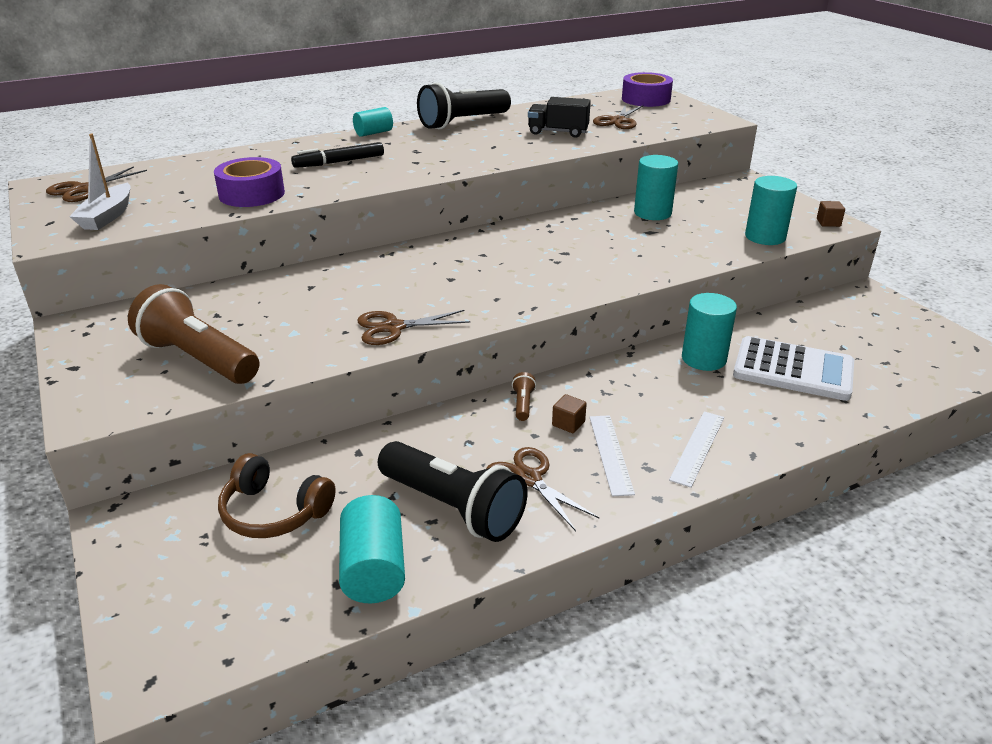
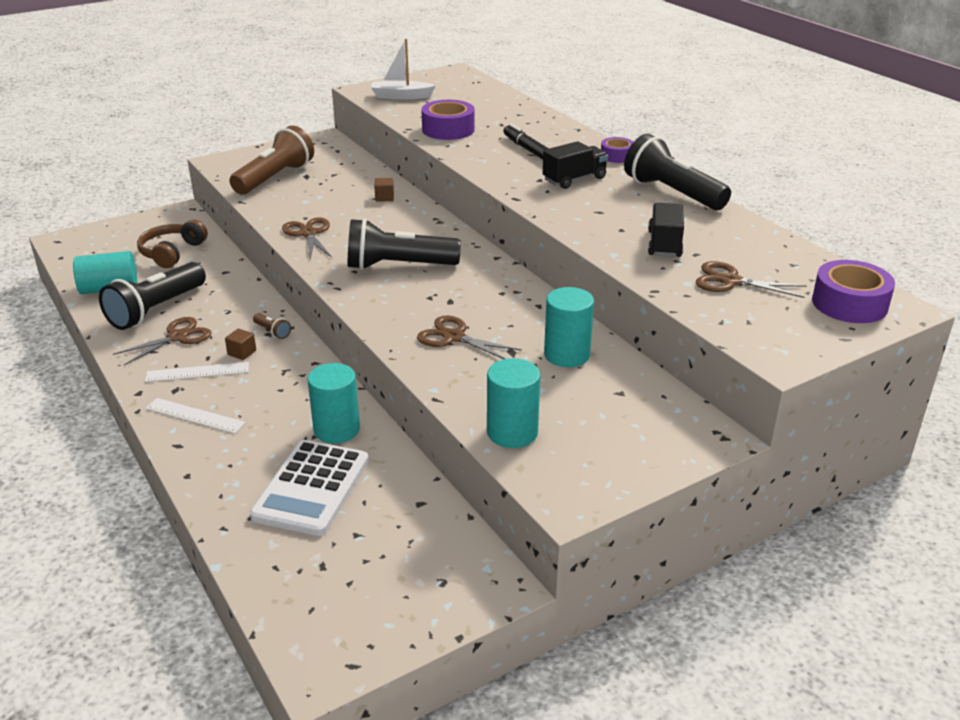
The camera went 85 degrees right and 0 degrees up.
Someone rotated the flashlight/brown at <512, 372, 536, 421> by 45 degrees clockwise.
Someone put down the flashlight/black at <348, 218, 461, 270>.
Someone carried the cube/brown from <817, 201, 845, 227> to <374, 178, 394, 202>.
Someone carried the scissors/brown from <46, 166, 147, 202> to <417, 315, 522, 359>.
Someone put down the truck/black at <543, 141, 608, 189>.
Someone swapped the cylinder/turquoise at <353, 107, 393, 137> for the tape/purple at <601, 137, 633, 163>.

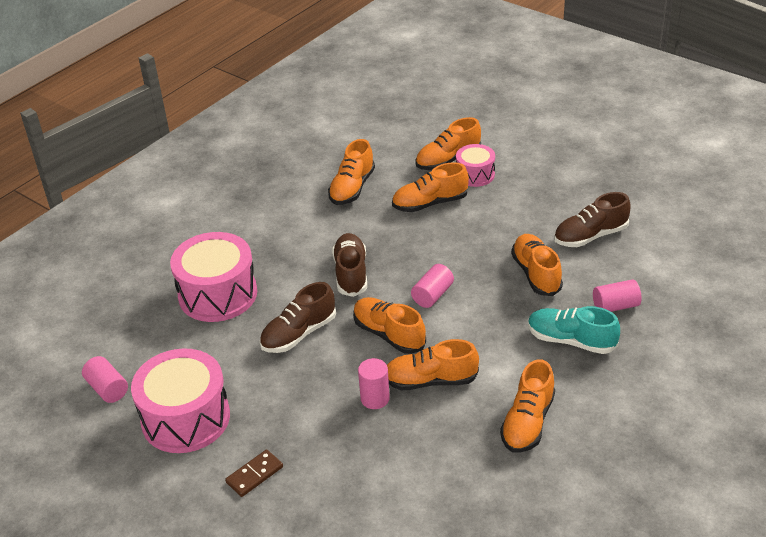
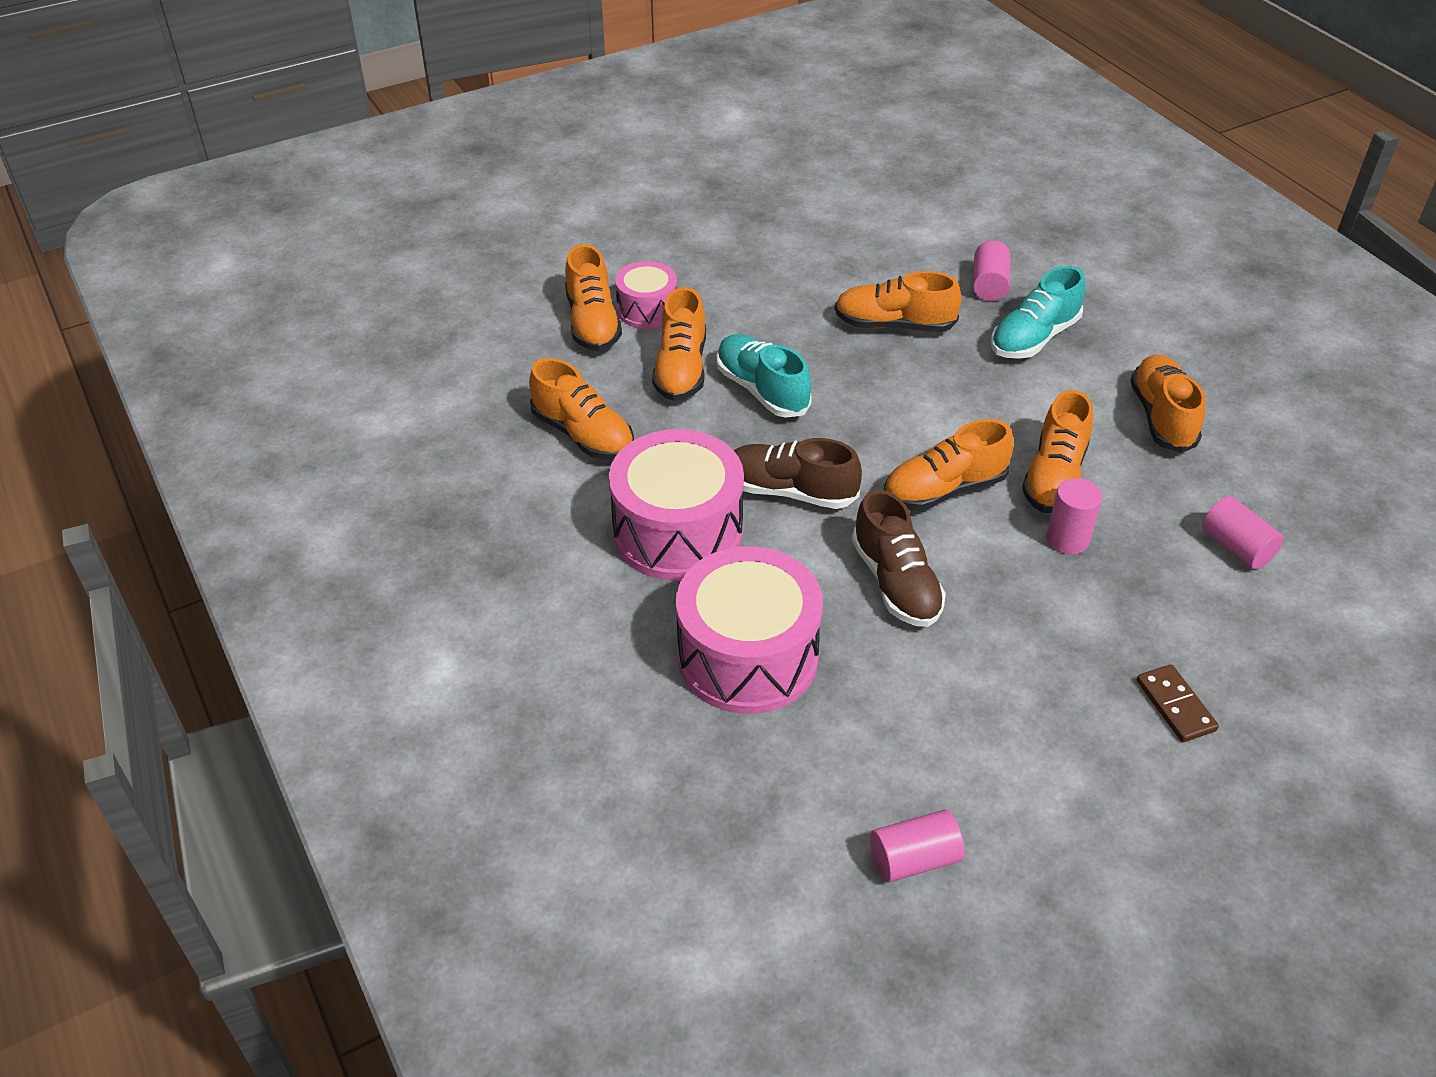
The camera went 70 degrees left and 5 degrees up.
Someone carried the drum/pink from <131, 348, 230, 453> to <609, 429, 744, 581>.
Someone put down the shoe/turquoise at <717, 334, 812, 418>.
Someone rotated the shoe/orange at <500, 359, 555, 453> by 135 degrees counterclockwise.
Someone carried the cylinder/pink from <411, 264, 454, 308> to <1202, 496, 1284, 569>.
Someone took away the shoe/brown at <554, 192, 631, 247>.

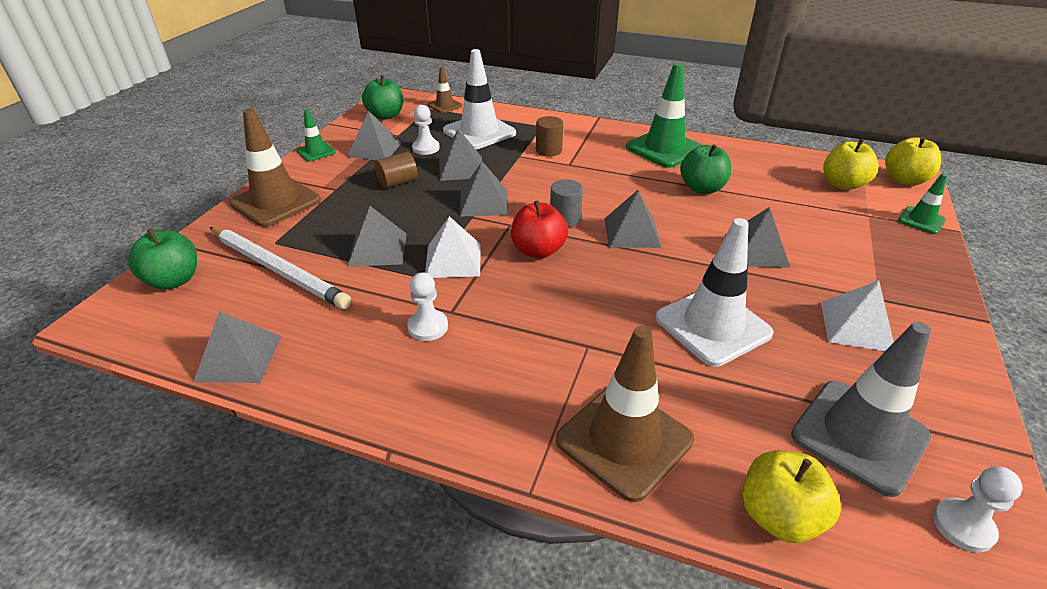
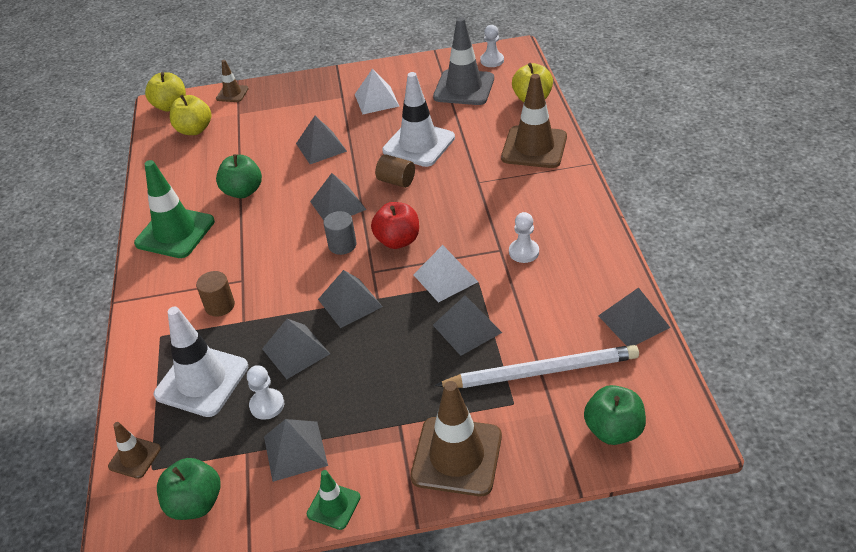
The camera went 115 degrees left and 5 degrees up.
Someone repainted the traffic cone/green at <898, 174, 947, 234>, which became the traffic cone/brown at <216, 60, 249, 102>.
Someone carried the cylinder/brown from <375, 152, 418, 188> to <375, 154, 415, 188>.
Someone rotated the pencil/white at <210, 227, 352, 309> by 75 degrees clockwise.

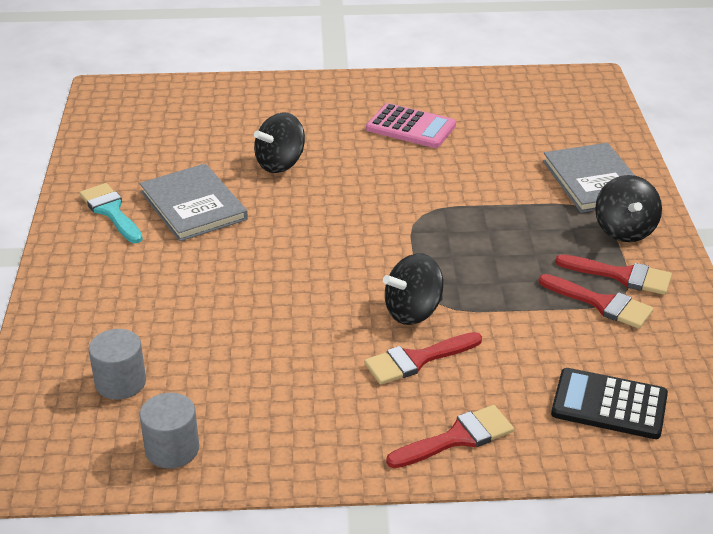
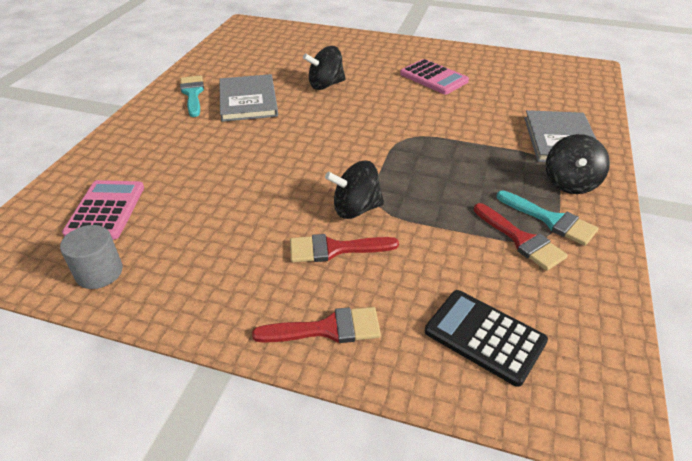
The camera went 20 degrees right and 5 degrees up.
Someone swapped the cylinder/grey at <88, 329, 146, 400> for the calculator/pink at <62, 180, 144, 240>.
Someone repainted the brush/red at <555, 254, 672, 295>, which became the brush/turquoise at <496, 190, 598, 246>.

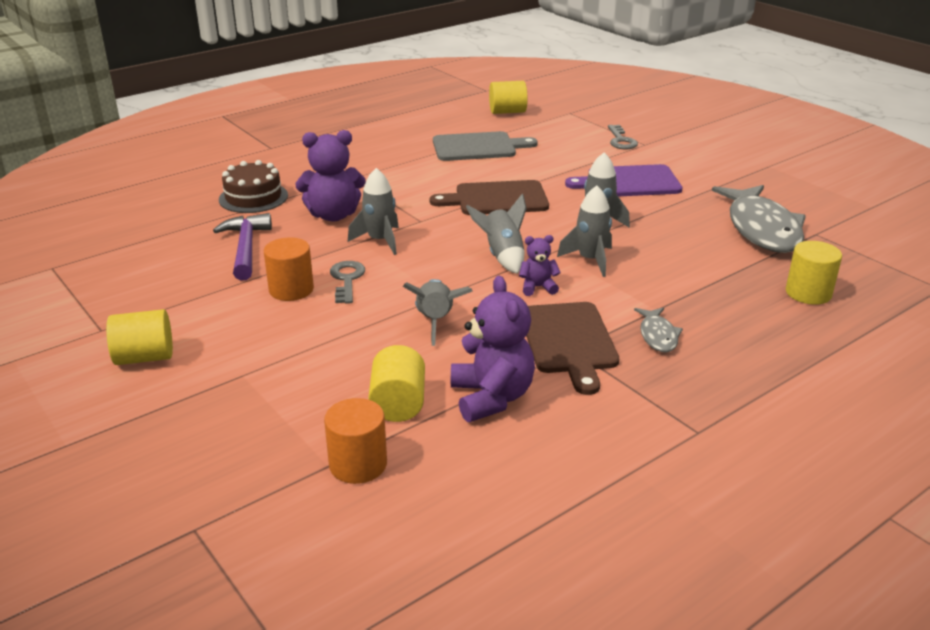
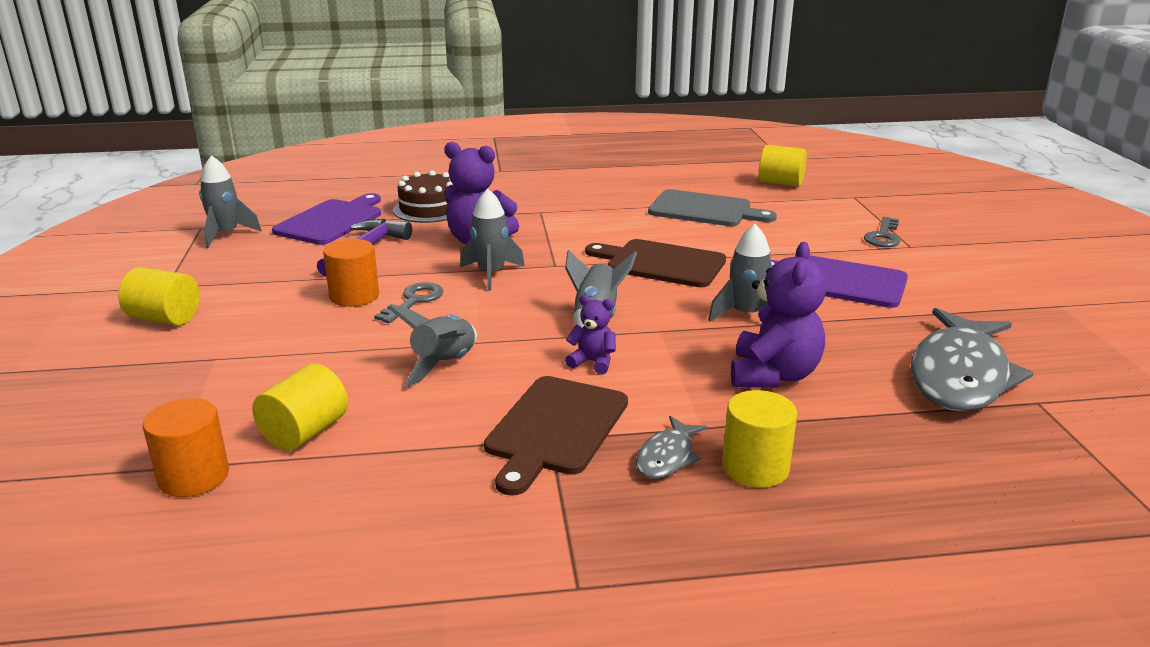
The camera went 30 degrees right and 5 degrees down.
Someone carried the rocket/grey from <557, 185, 612, 277> to <199, 155, 262, 248>.
Someone put down the cutting board/purple at <272, 193, 381, 245>.
Someone carried the cylinder/yellow from <786, 241, 842, 305> to <722, 390, 797, 488>.
Someone carried the teddy bear/purple from <451, 276, 535, 422> to <731, 242, 827, 388>.

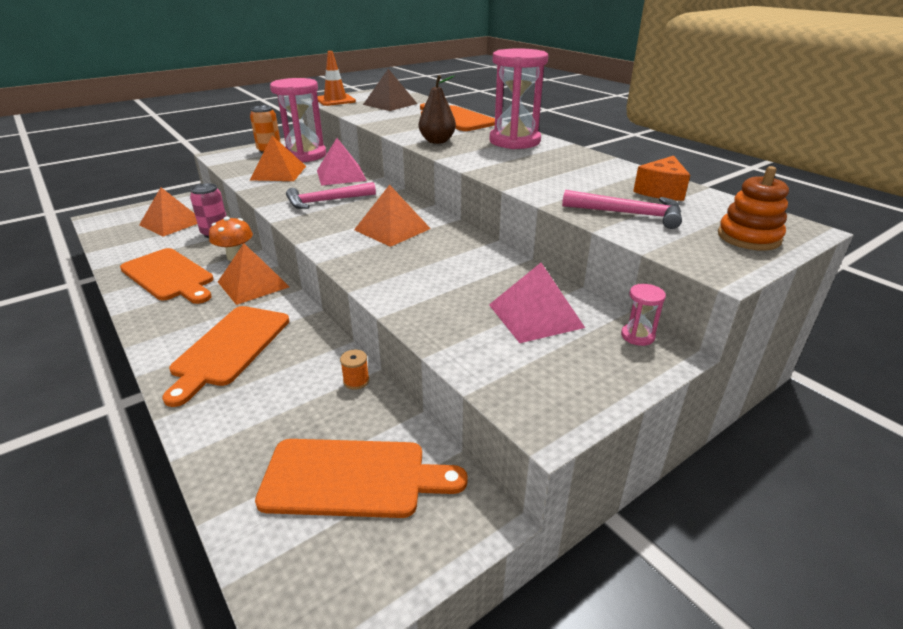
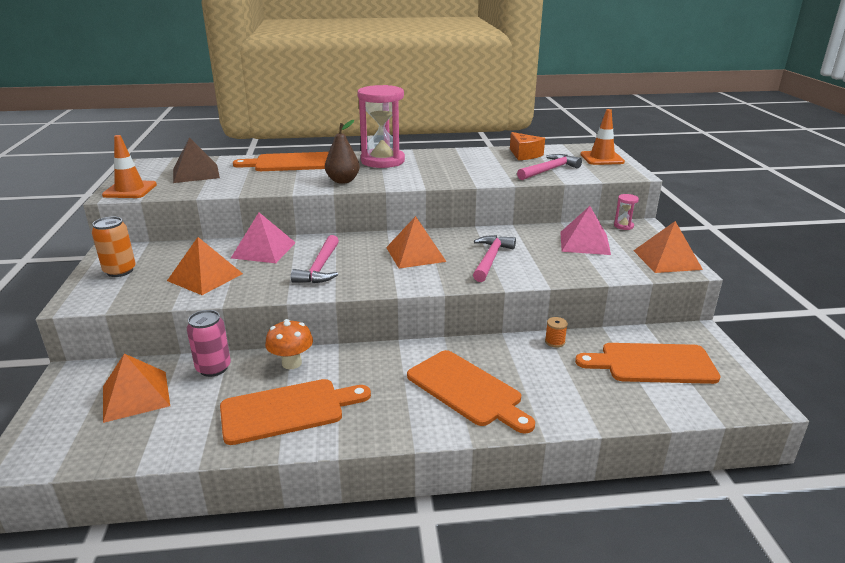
The camera went 60 degrees left and 5 degrees down.
Someone put down the hammer/pink at <473, 235, 516, 282>.
Someone rotated the cutting board/orange at <255, 439, 468, 518> by 120 degrees counterclockwise.
Someone swapped the stacking toy/orange at <718, 166, 789, 251> for the traffic cone/orange at <580, 109, 625, 165>.
Someone carried the pyramid/orange from <218, 243, 289, 305> to <633, 221, 703, 273>.
Someone took away the hourglass/pink at <270, 78, 326, 163>.

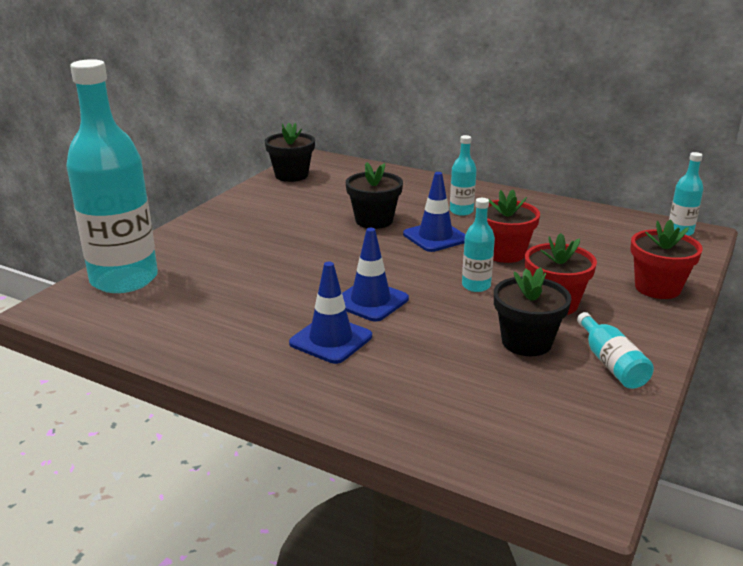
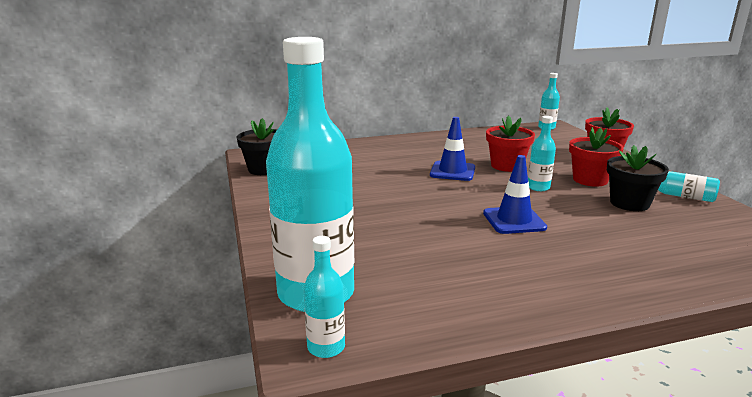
The camera went 45 degrees left and 5 degrees down.
Someone carried the bottle/turquoise from <450, 135, 476, 216> to <304, 236, 345, 358>.
Someone took away the traffic cone/blue at <289, 262, 372, 364>.
Someone took away the flower pot/black at <346, 162, 403, 229>.

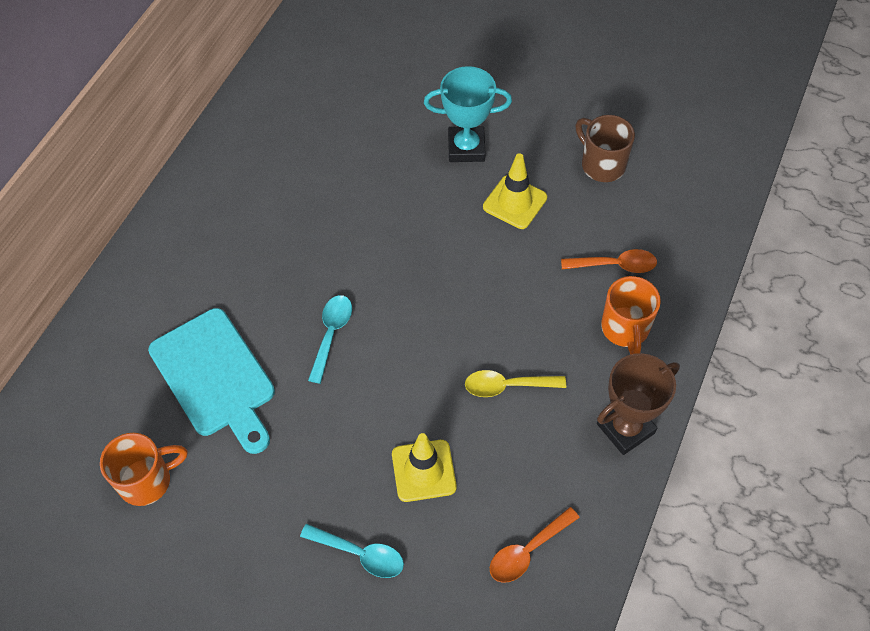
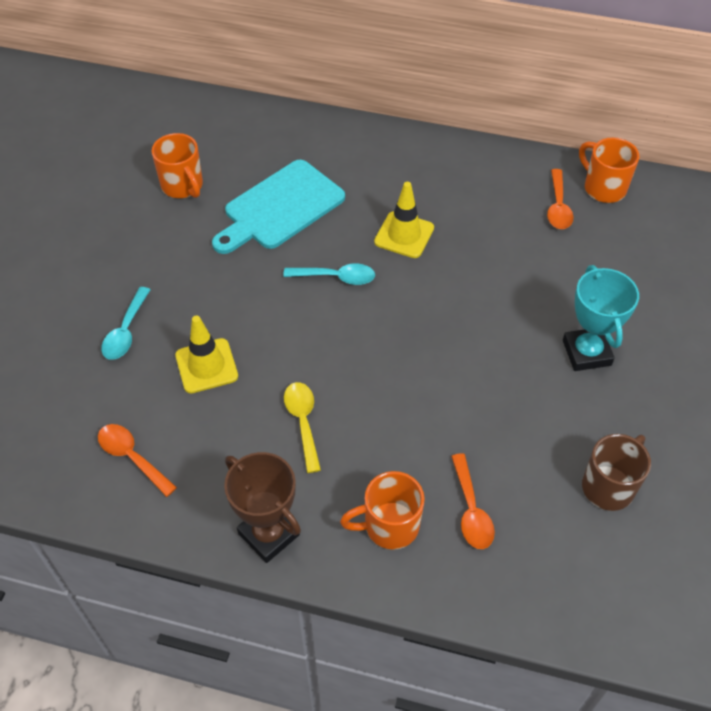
The camera went 80 degrees right and 5 degrees down.
Someone carried the traffic cone/yellow from <483, 153, 547, 229> to <374, 182, 434, 258>.
Someone put down the spoon/orange at <547, 169, 574, 229>.
Someone put down the mug/orange at <579, 137, 639, 203>.

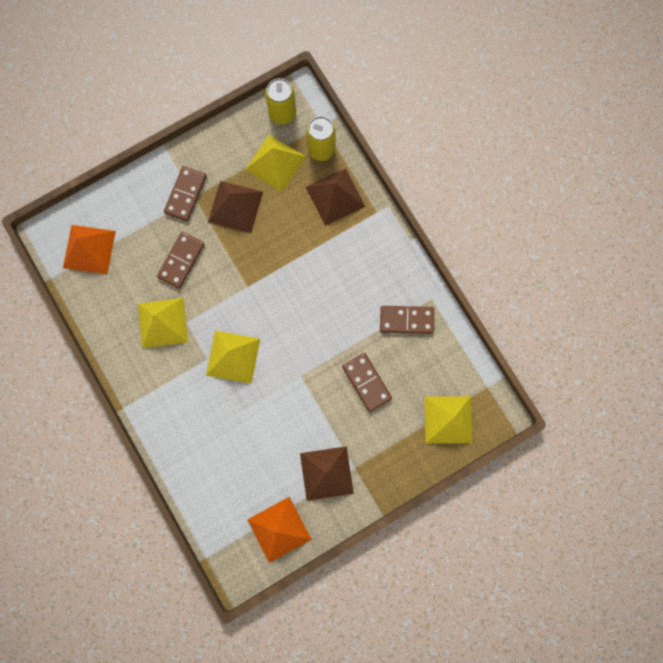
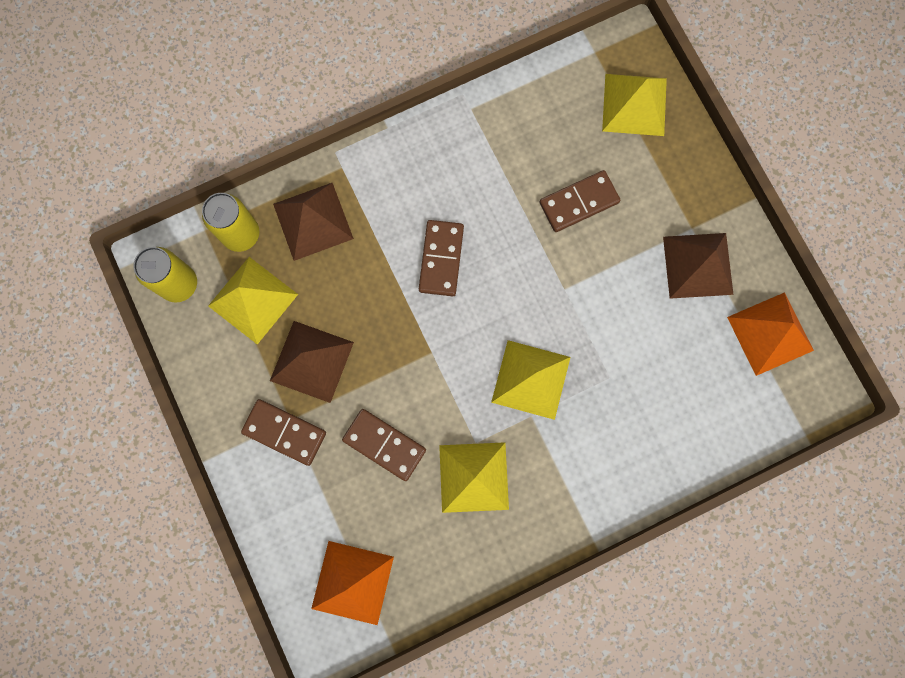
The camera went 85 degrees left and 0 degrees up.
Someone carried the domino/brown from <380, 306, 434, 334> to <419, 220, 464, 296>.

